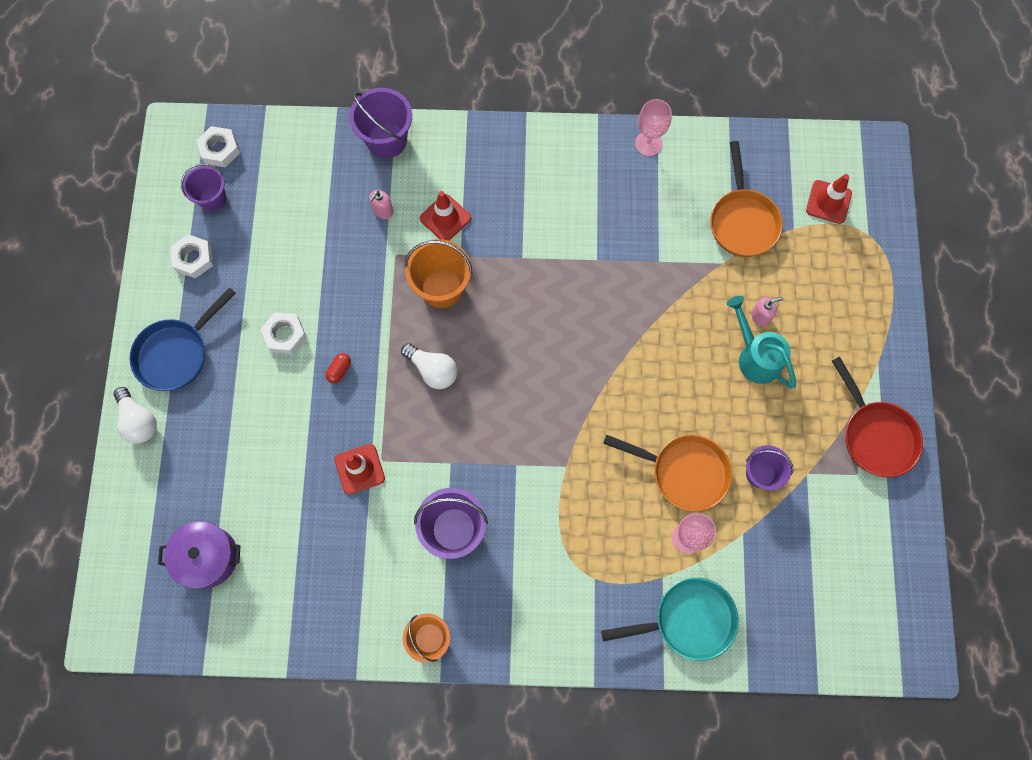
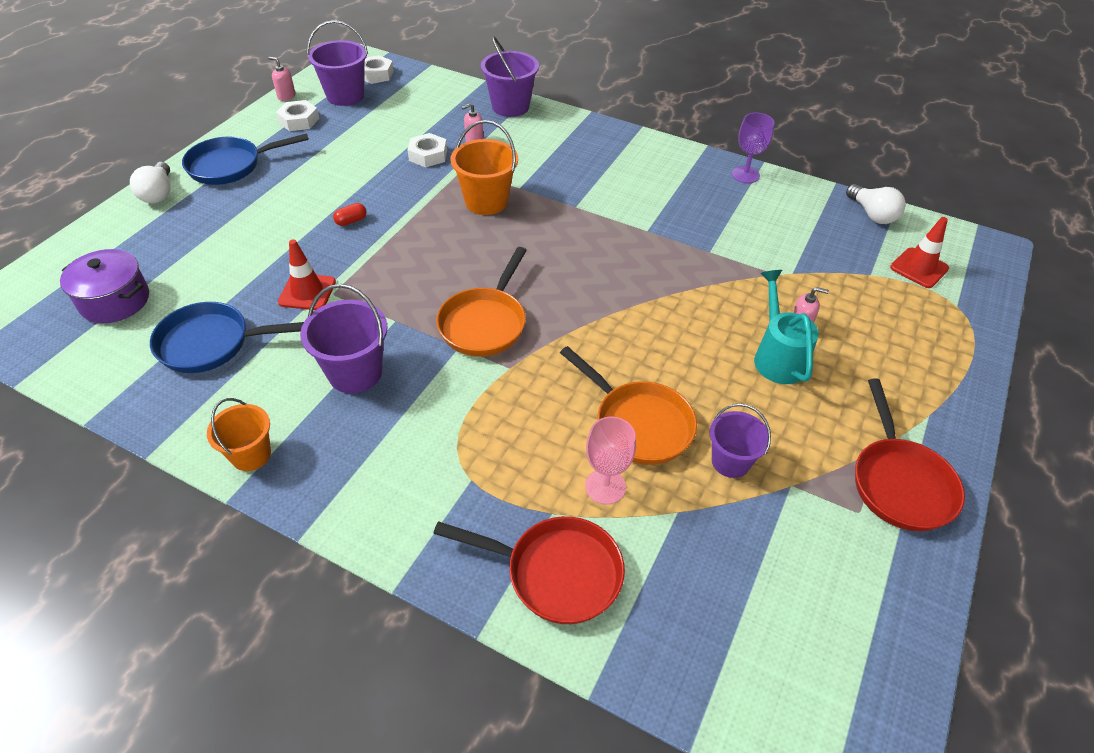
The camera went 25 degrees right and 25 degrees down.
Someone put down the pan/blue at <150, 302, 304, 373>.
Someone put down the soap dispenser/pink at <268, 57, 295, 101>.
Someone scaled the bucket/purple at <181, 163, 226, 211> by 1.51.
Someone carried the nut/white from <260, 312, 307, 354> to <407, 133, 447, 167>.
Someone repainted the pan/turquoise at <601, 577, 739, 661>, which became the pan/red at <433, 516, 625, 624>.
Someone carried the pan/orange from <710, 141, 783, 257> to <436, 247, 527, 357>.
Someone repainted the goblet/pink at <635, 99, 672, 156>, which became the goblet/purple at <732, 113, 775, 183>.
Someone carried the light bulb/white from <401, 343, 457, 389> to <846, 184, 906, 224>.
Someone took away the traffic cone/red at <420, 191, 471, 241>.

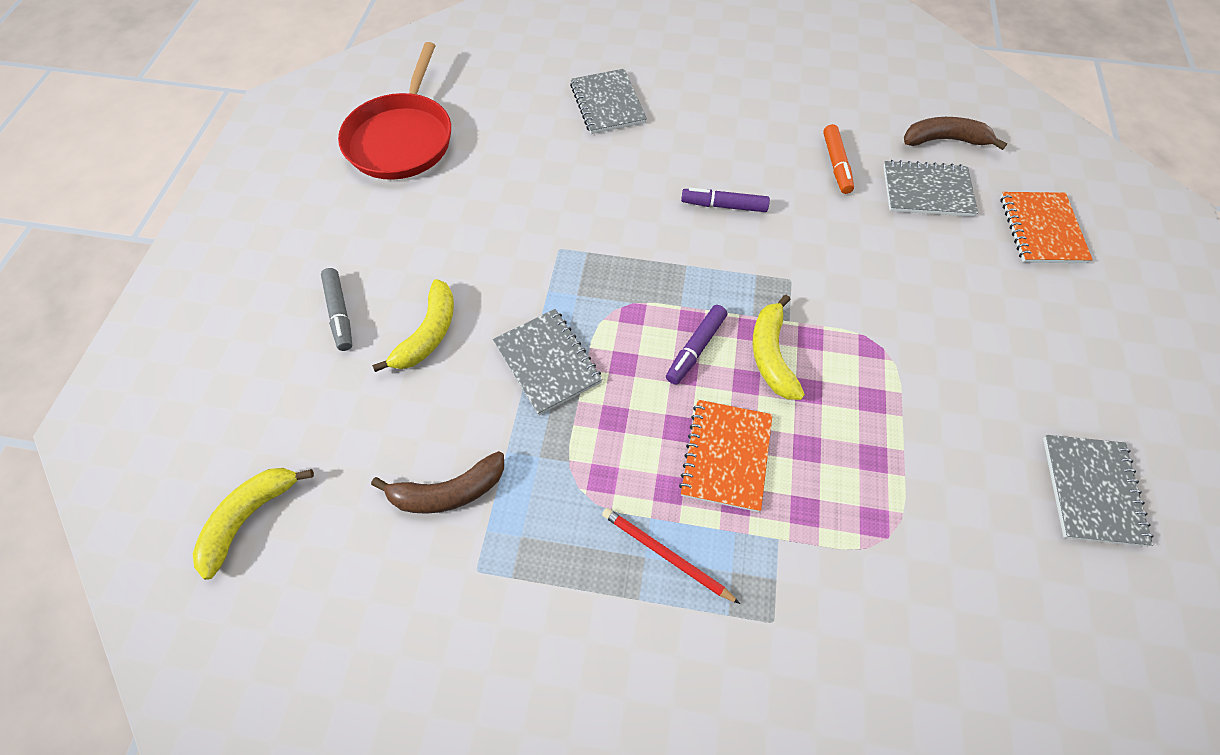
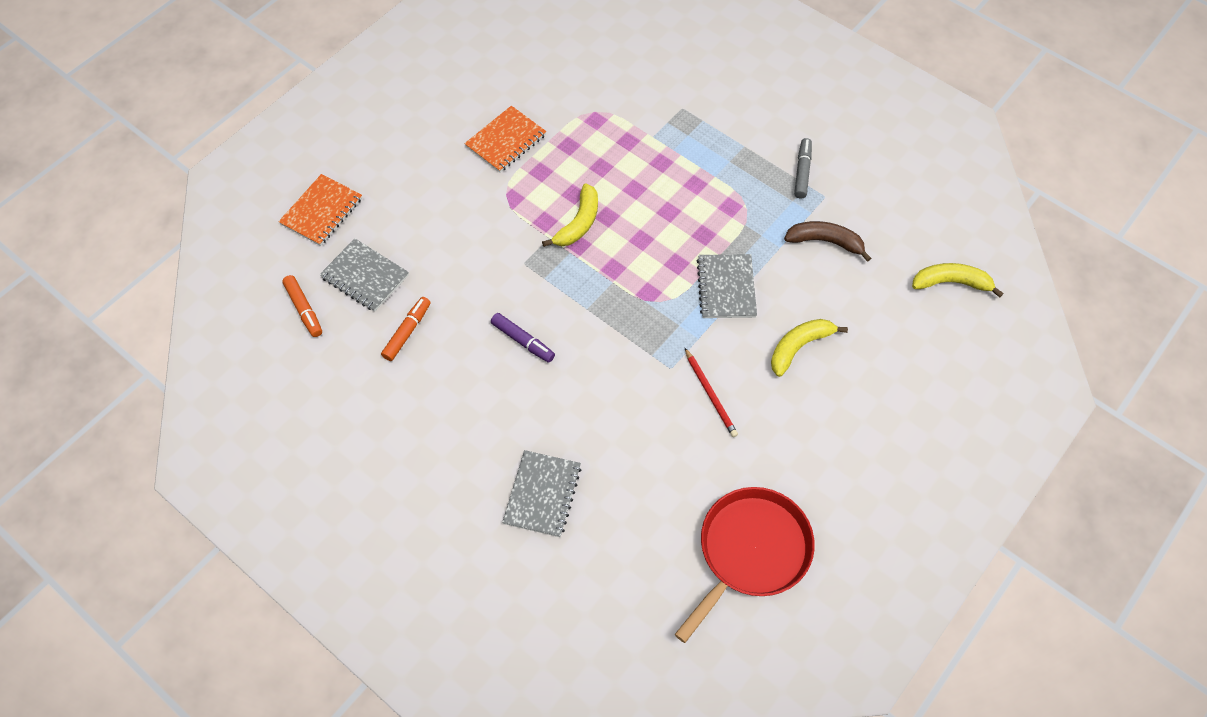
The camera went 150 degrees left and 0 degrees up.
Someone swapped the banana/brown at <904, 117, 1007, 150> for the marker/orange at <282, 275, 322, 337>.
Someone carried the notebook/orange from <679, 400, 773, 512> to <464, 106, 546, 173>.
Someone carried the pencil/red from <602, 508, 740, 604> to <685, 348, 738, 437>.
Someone carried the marker/grey from <321, 268, 352, 351> to <794, 138, 812, 198>.
Someone rotated the banana/yellow at <193, 468, 314, 580> by 150 degrees counterclockwise.
Someone took away the marker/purple at <666, 305, 727, 385>.
Someone took away the notebook/grey at <1043, 435, 1154, 547>.

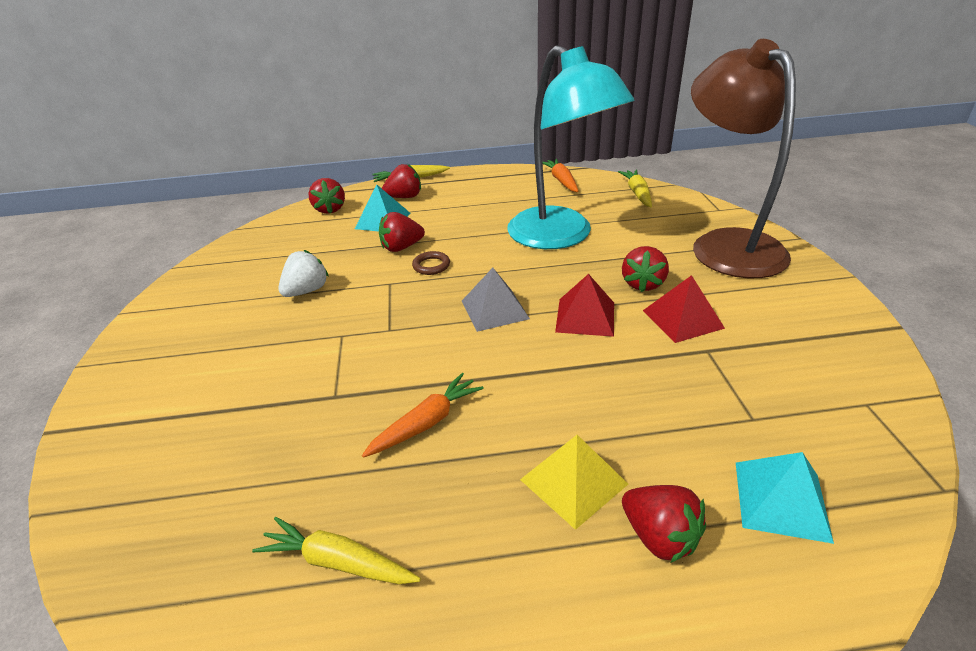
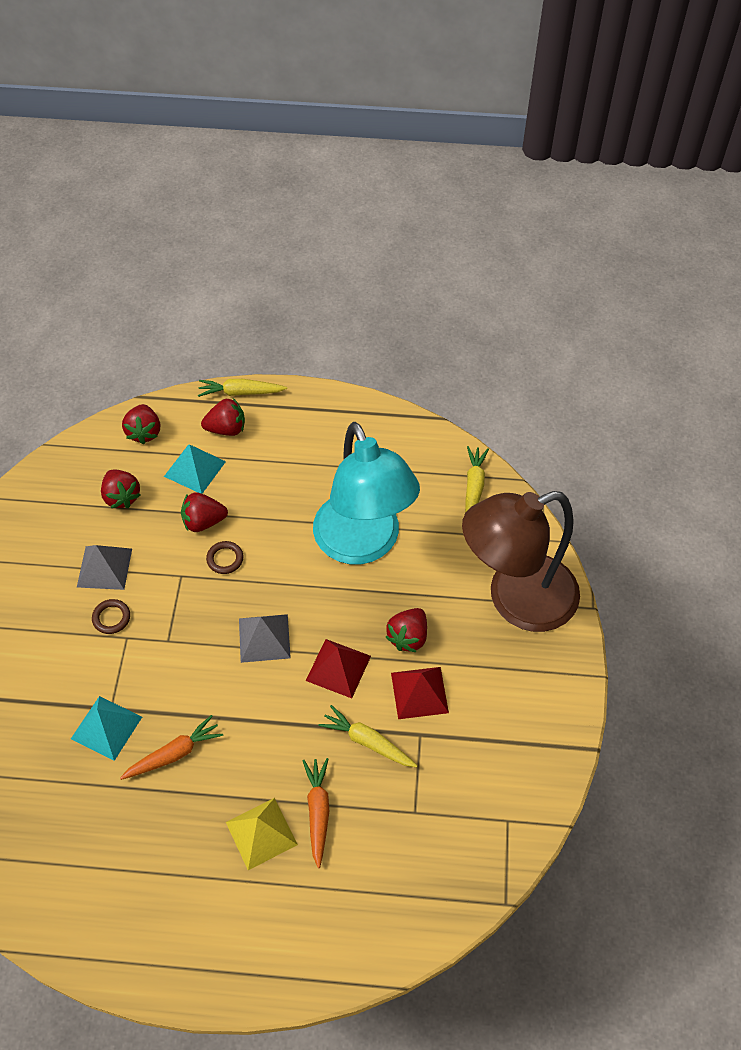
The camera went 10 degrees right and 20 degrees up.
Someone carried the pyramid/turquoise from <736, 452, 834, 544> to <71, 696, 142, 761>.
Someone swapped the strawberry/white at <278, 250, 329, 297> for the pyramid/grey at <77, 545, 132, 590>.
Someone put down the ring/brown at <92, 599, 130, 634>.
Someone carried the strawberry/red from <622, 485, 706, 563> to <101, 470, 141, 508>.
Someone carried the carrot/orange from <542, 159, 579, 192> to <302, 758, 329, 868>.
Someone carried the carrot/yellow from <252, 517, 421, 584> to <318, 705, 418, 767>.
Someone rotated the lamp/brown at <691, 39, 796, 278> by 105 degrees counterclockwise.

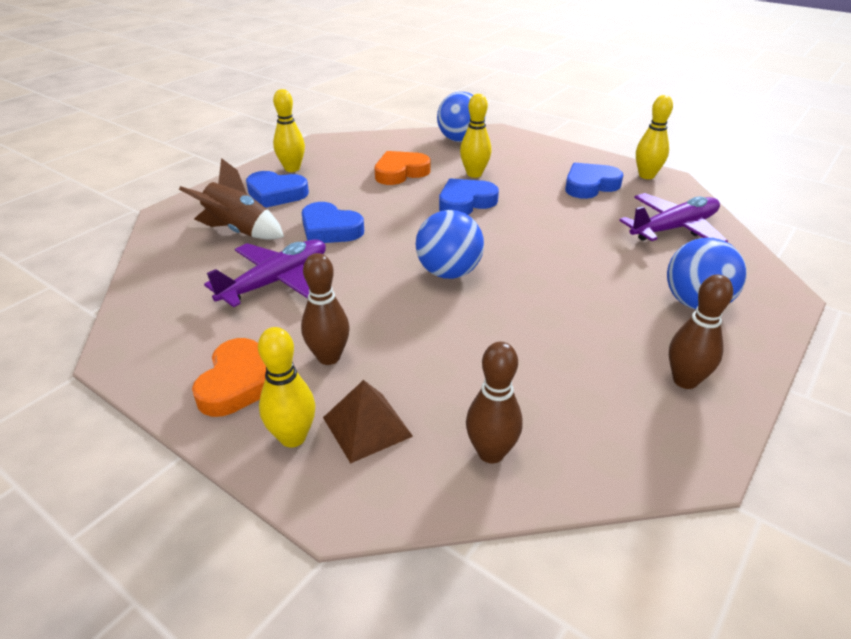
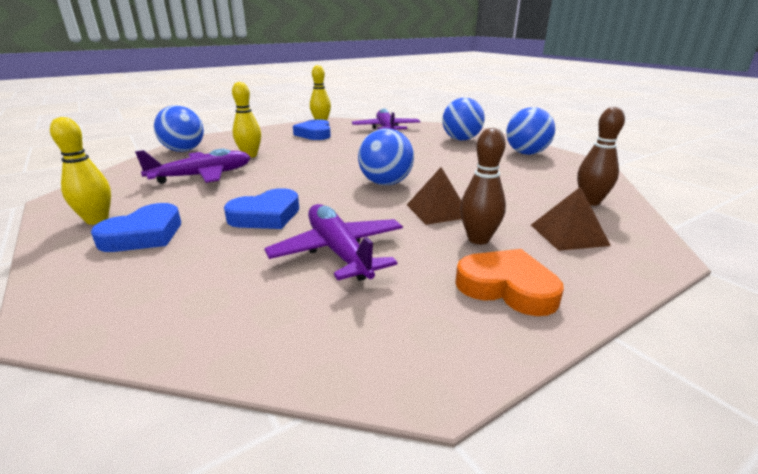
The camera went 70 degrees left and 10 degrees down.
Someone swapped the heart/orange at <375, 151, 430, 185> for the plane/purple at <135, 149, 251, 184>.
Someone put down the pyramid/brown at <407, 167, 462, 225>.
Someone swapped the bowling pin/brown at <669, 275, 733, 389> for the ball/blue at <506, 107, 555, 155>.
Someone took away the rocket/brown at <179, 158, 284, 240>.
Someone took away the bowling pin/yellow at <258, 327, 315, 448>.
Someone took away the heart/blue at <439, 178, 499, 215>.

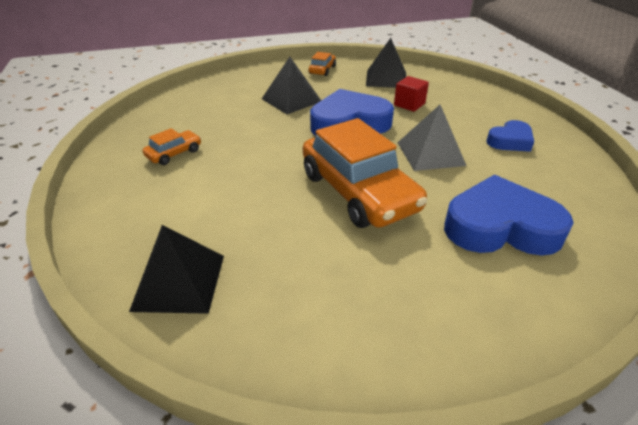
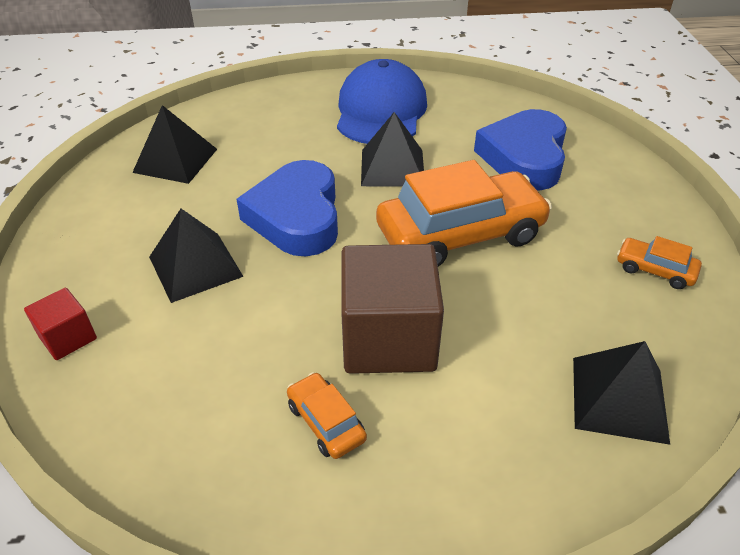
The camera went 80 degrees left and 5 degrees up.
Someone carried the cube/red from <394, 76, 429, 112> to <24, 288, 97, 360>.
Someone swapped the heart/blue at <486, 120, 534, 152> for the cap/blue at <337, 59, 427, 144>.
Someone put down the cube/brown at <341, 244, 444, 374>.
Someone repainted the pyramid/grey at <398, 105, 466, 171>, which became the pyramid/black at <361, 112, 424, 187>.
Someone carried the car/orange from <308, 52, 336, 76> to <617, 236, 702, 289>.

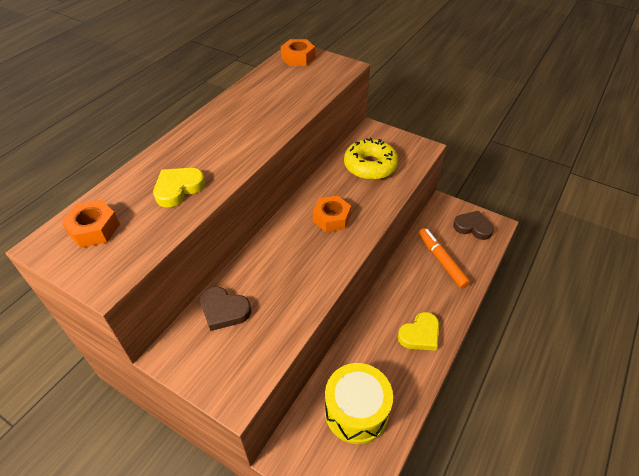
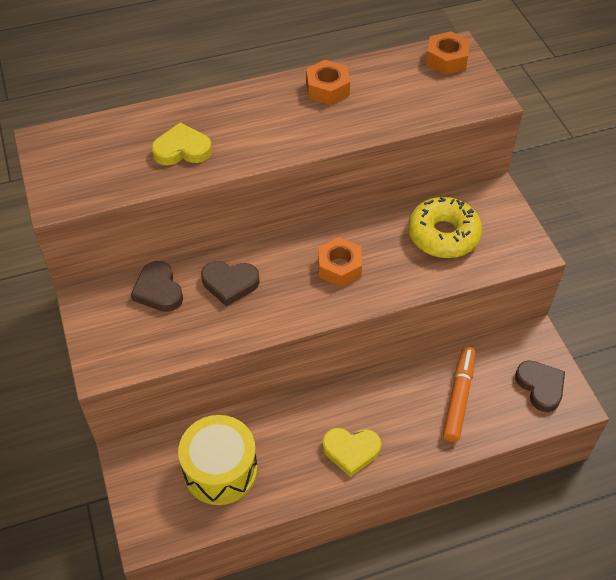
The camera went 40 degrees right and 5 degrees up.
Someone put down the heart/brown at <201, 261, 260, 307>.
Someone carried the nut/orange from <61, 200, 120, 248> to <306, 60, 350, 105>.

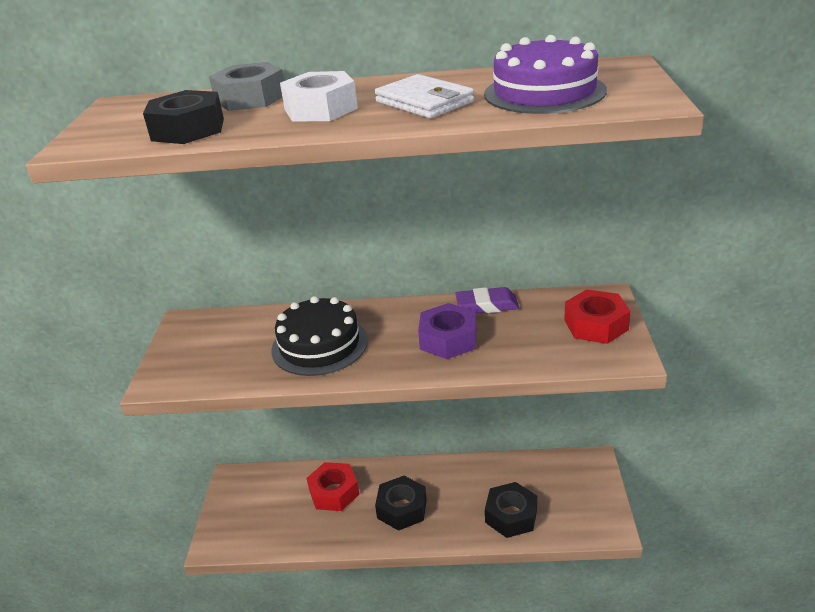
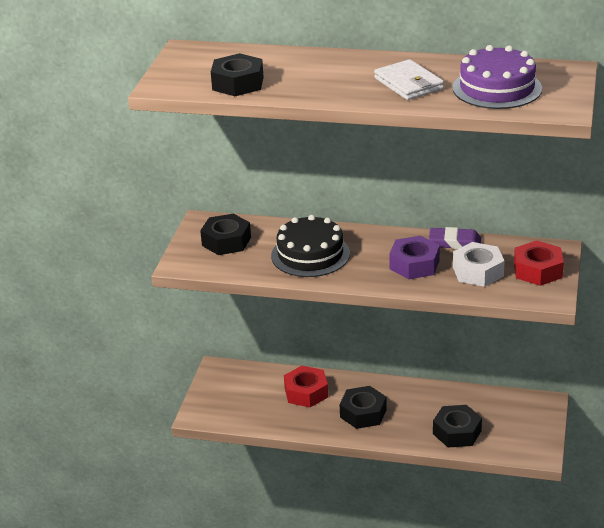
The camera went 10 degrees right and 0 degrees up.
Someone put down the nut/black at <200, 214, 251, 255>.
Someone carried the nut/white from <280, 71, 358, 122> to <453, 242, 505, 287>.
Someone took away the nut/grey at <209, 62, 284, 111>.

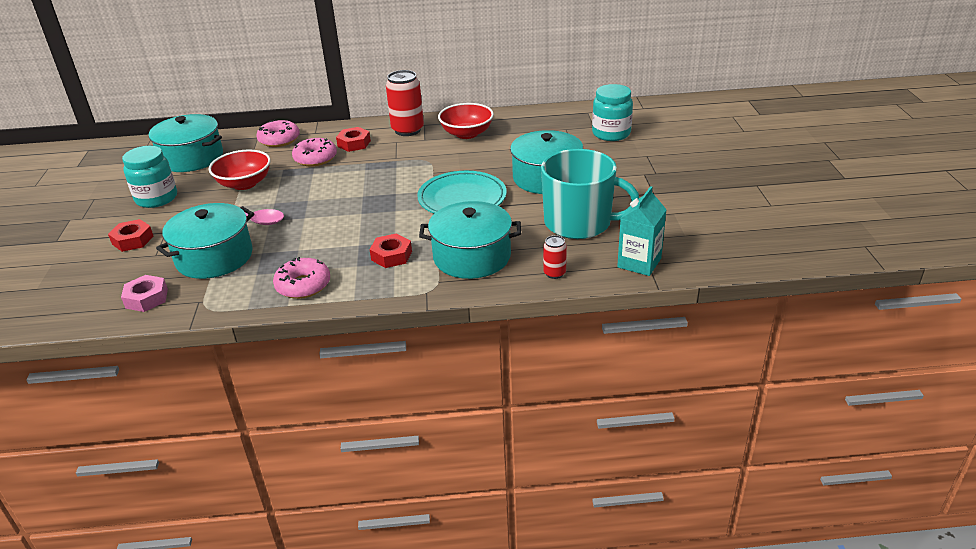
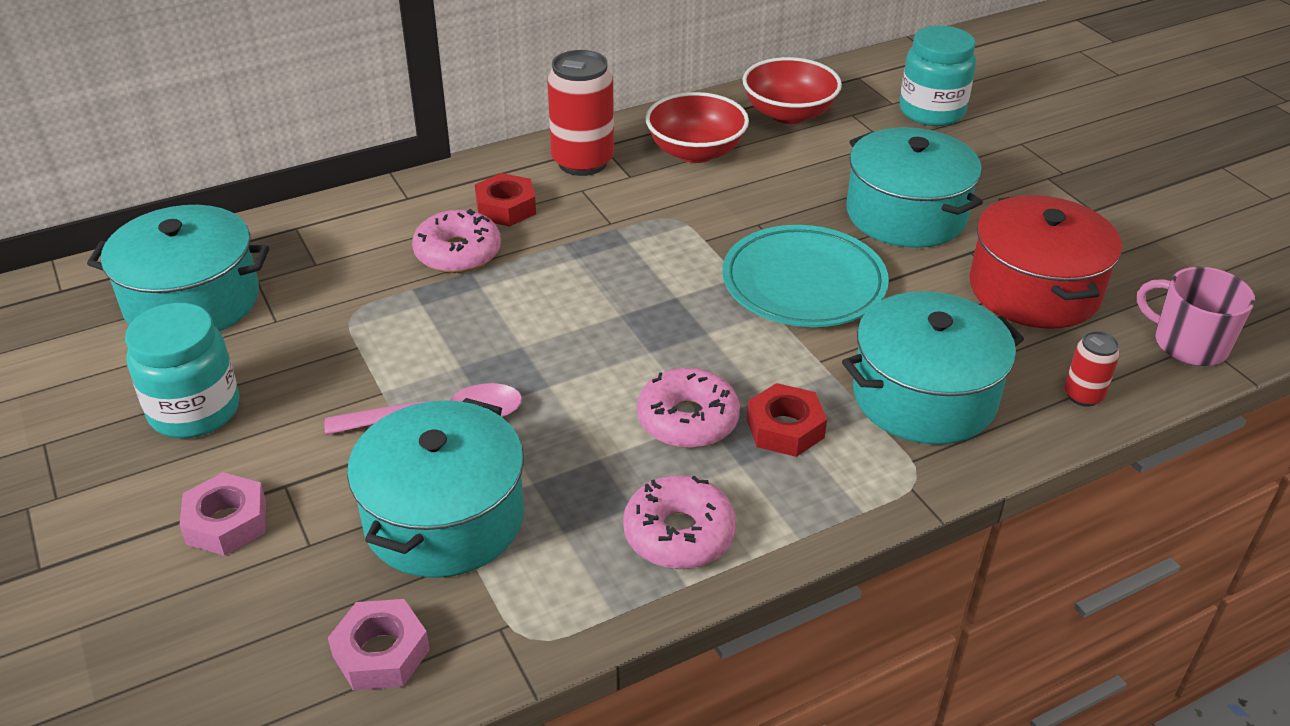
The camera went 25 degrees left and 5 degrees up.
Someone repainted the nut/red at <108, 219, 154, 252>, which became the nut/pink at <179, 472, 266, 556>.
Someone carried the donut/pink from <256, 120, 300, 147> to <637, 368, 740, 448>.
Someone carried the bowl/red from <209, 149, 271, 190> to <743, 57, 842, 124>.
Someone swapped the mug/turquoise at <541, 149, 639, 239> for the pot/red at <969, 195, 1122, 329>.
Someone swapped the carton/turquoise at <617, 186, 667, 276> for the mug/pink at <1137, 267, 1255, 366>.

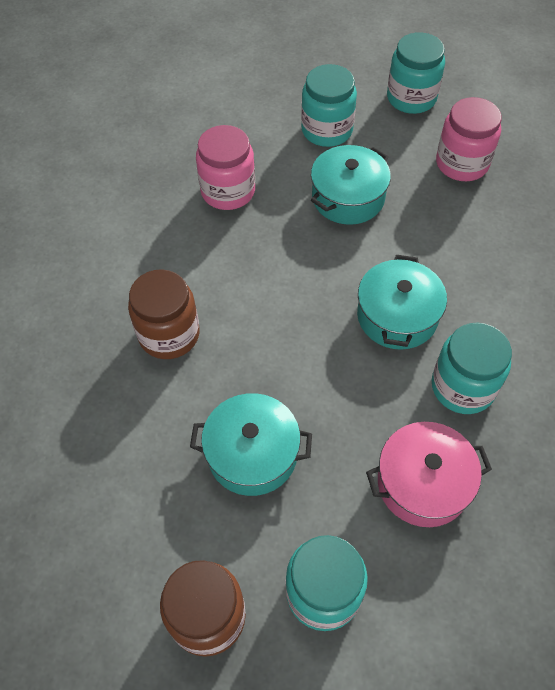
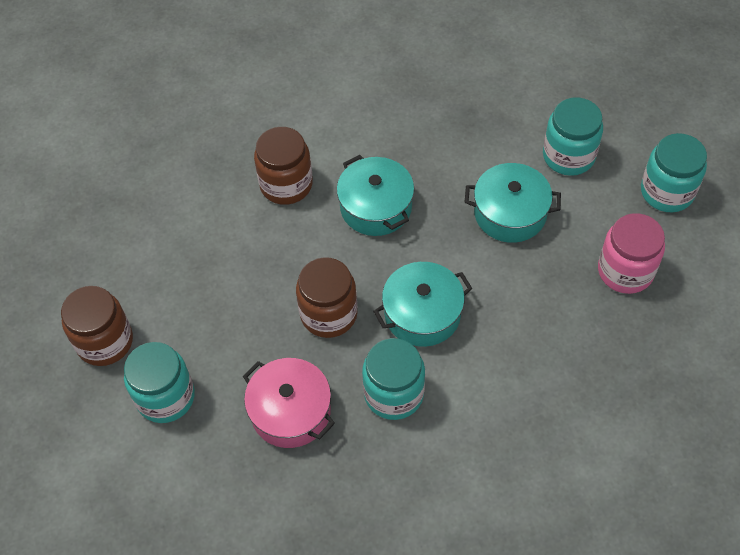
The camera went 55 degrees right and 0 degrees up.
Someone put down the jar/brown at <296, 257, 358, 338>.
Someone carried the pot/turquoise from <190, 393, 312, 496> to <337, 155, 414, 236>.
Someone took away the jar/pink at <196, 125, 255, 210>.

